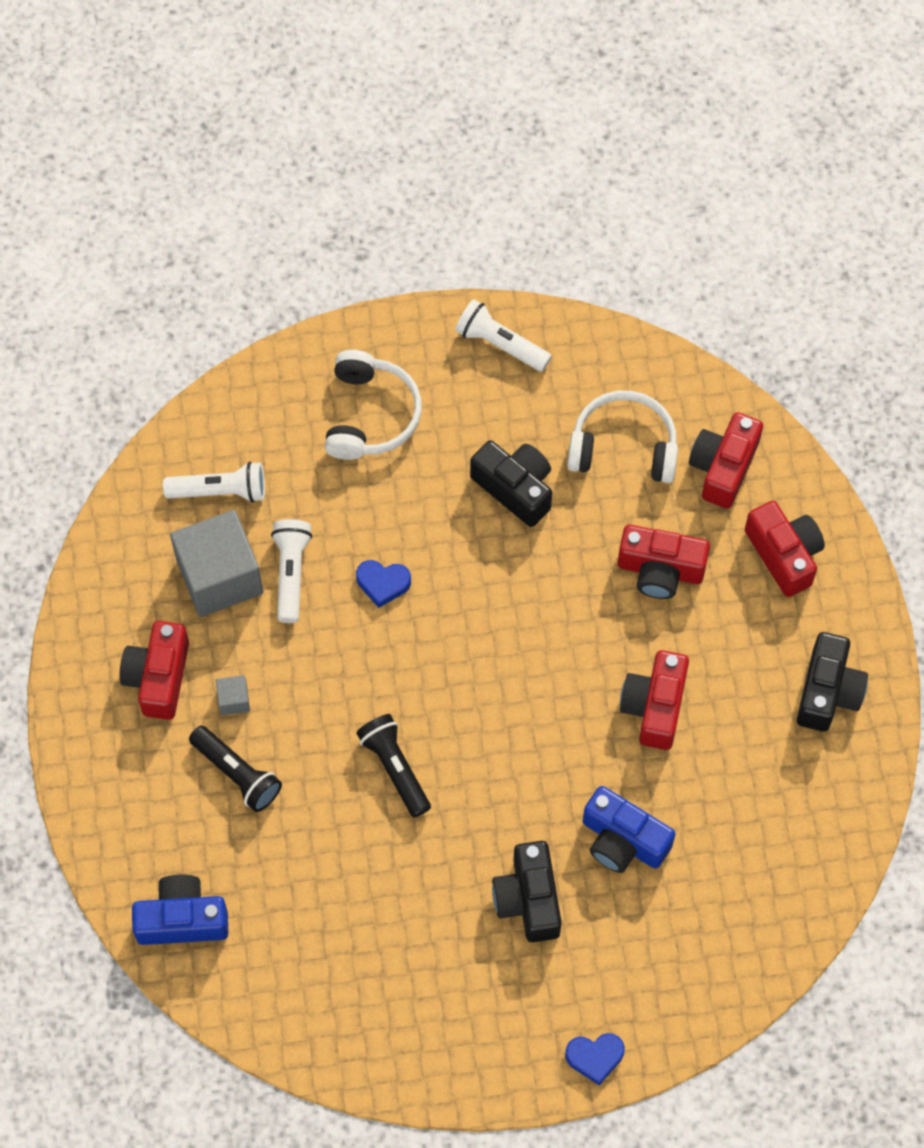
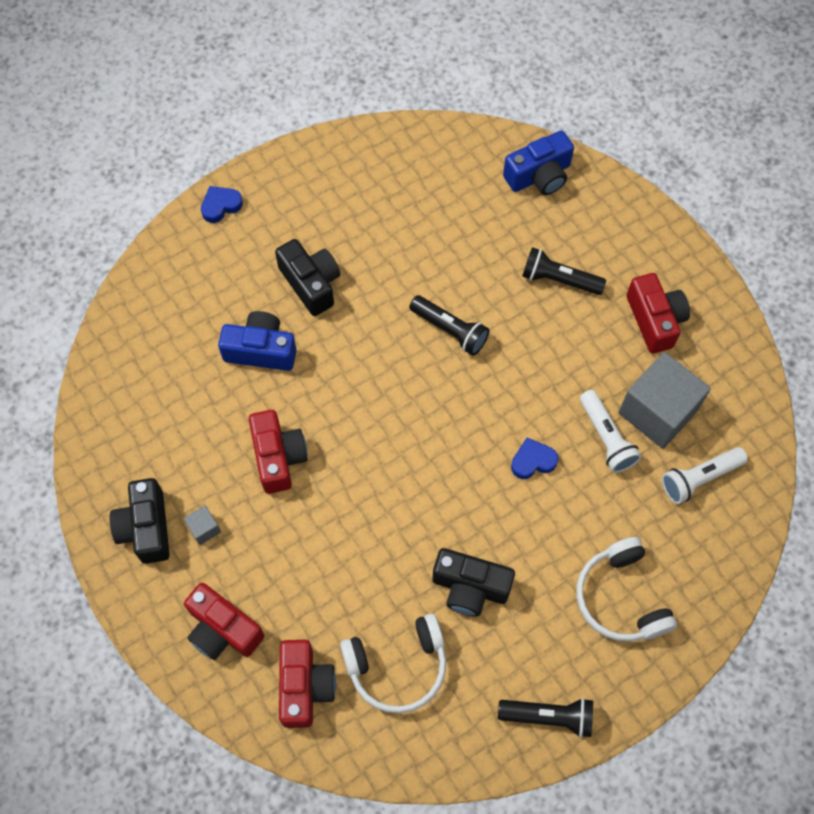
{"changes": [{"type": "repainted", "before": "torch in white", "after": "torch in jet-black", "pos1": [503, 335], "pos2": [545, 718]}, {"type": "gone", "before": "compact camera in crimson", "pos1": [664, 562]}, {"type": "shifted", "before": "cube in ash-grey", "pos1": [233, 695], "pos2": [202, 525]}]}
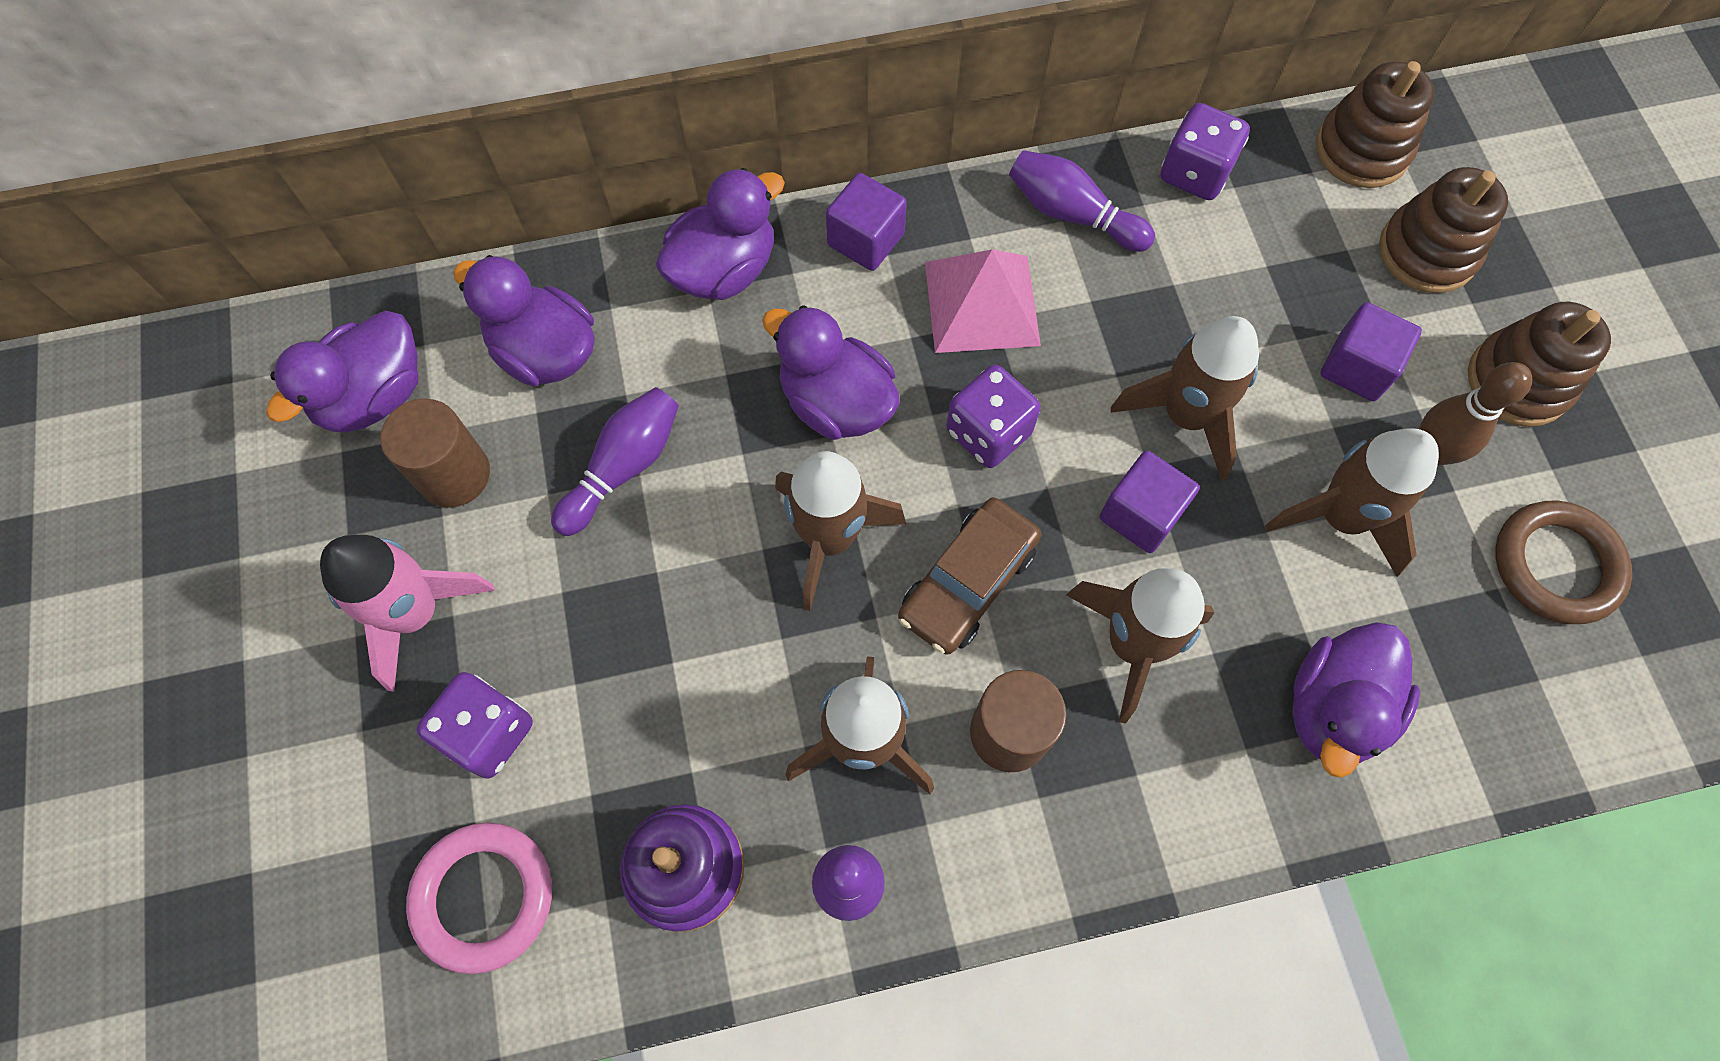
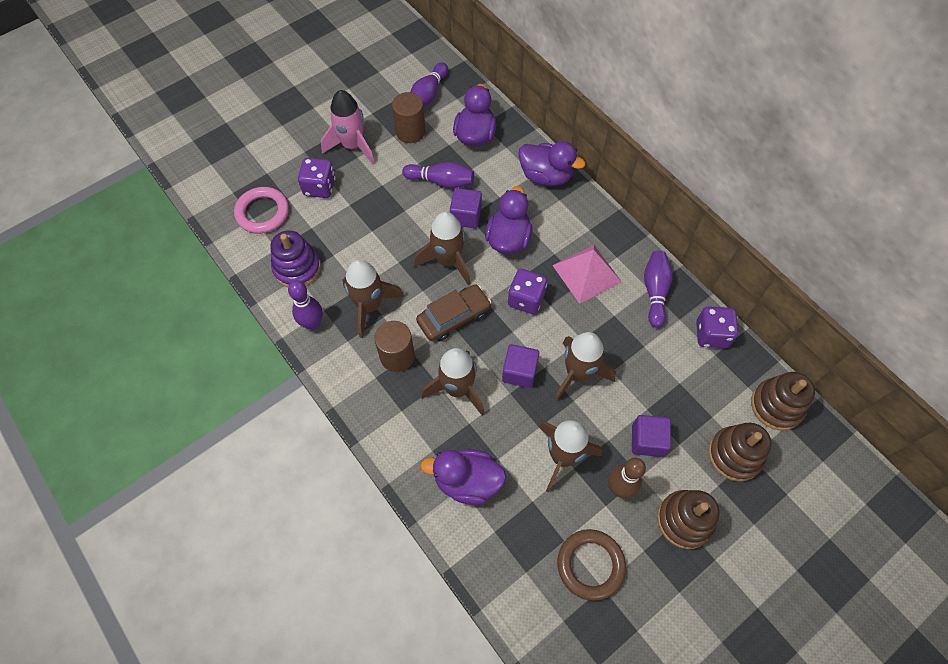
{"changes": [{"type": "shifted", "before": "cube in purple", "pos1": [866, 222], "pos2": [466, 208]}, {"type": "swapped", "before": "rubber duck in purple", "after": "skittle in purple", "pos1": [342, 371], "pos2": [429, 85]}, {"type": "rotated", "before": "car in russet", "pos1": [969, 576], "pos2": [454, 313], "turn": 135}]}
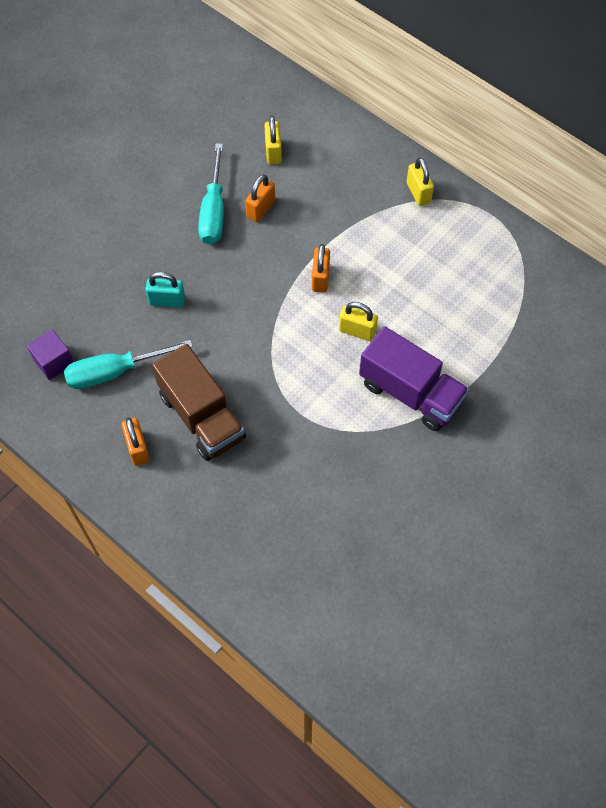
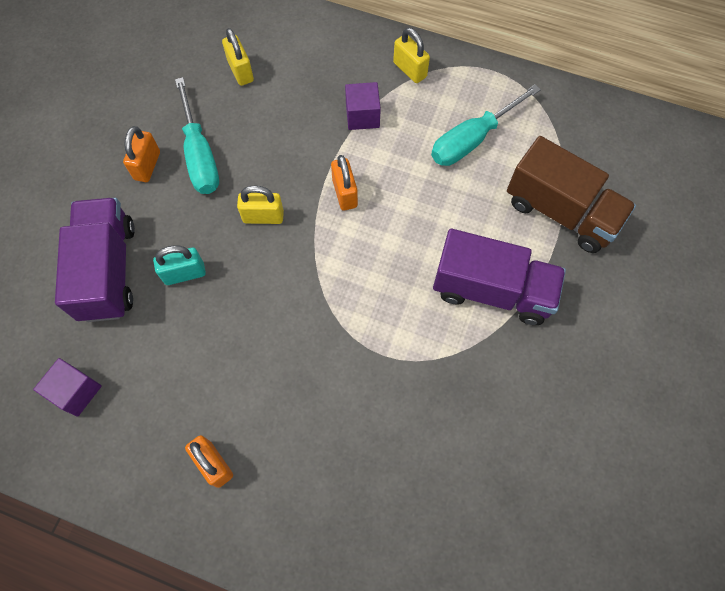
{"changes": [{"type": "shifted", "before": "padlock in orange", "pos1": [260, 198], "pos2": [141, 154]}, {"type": "shifted", "before": "padlock in yellow", "pos1": [358, 321], "pos2": [260, 205]}, {"type": "shifted", "before": "hand screwdriver in turquoise", "pos1": [128, 364], "pos2": [486, 125]}, {"type": "shifted", "before": "toy truck in russet", "pos1": [199, 402], "pos2": [571, 194]}, {"type": "new", "after": "cube in purple", "pos2": [363, 106]}, {"type": "new", "after": "toy truck in purple", "pos2": [95, 260]}]}
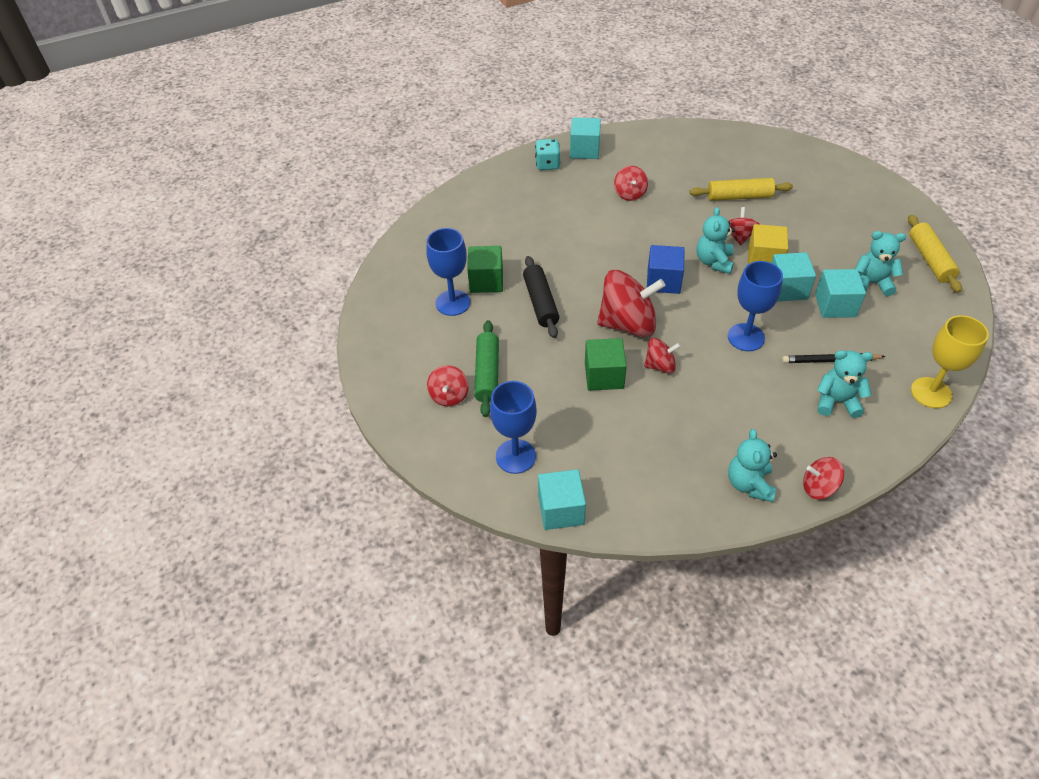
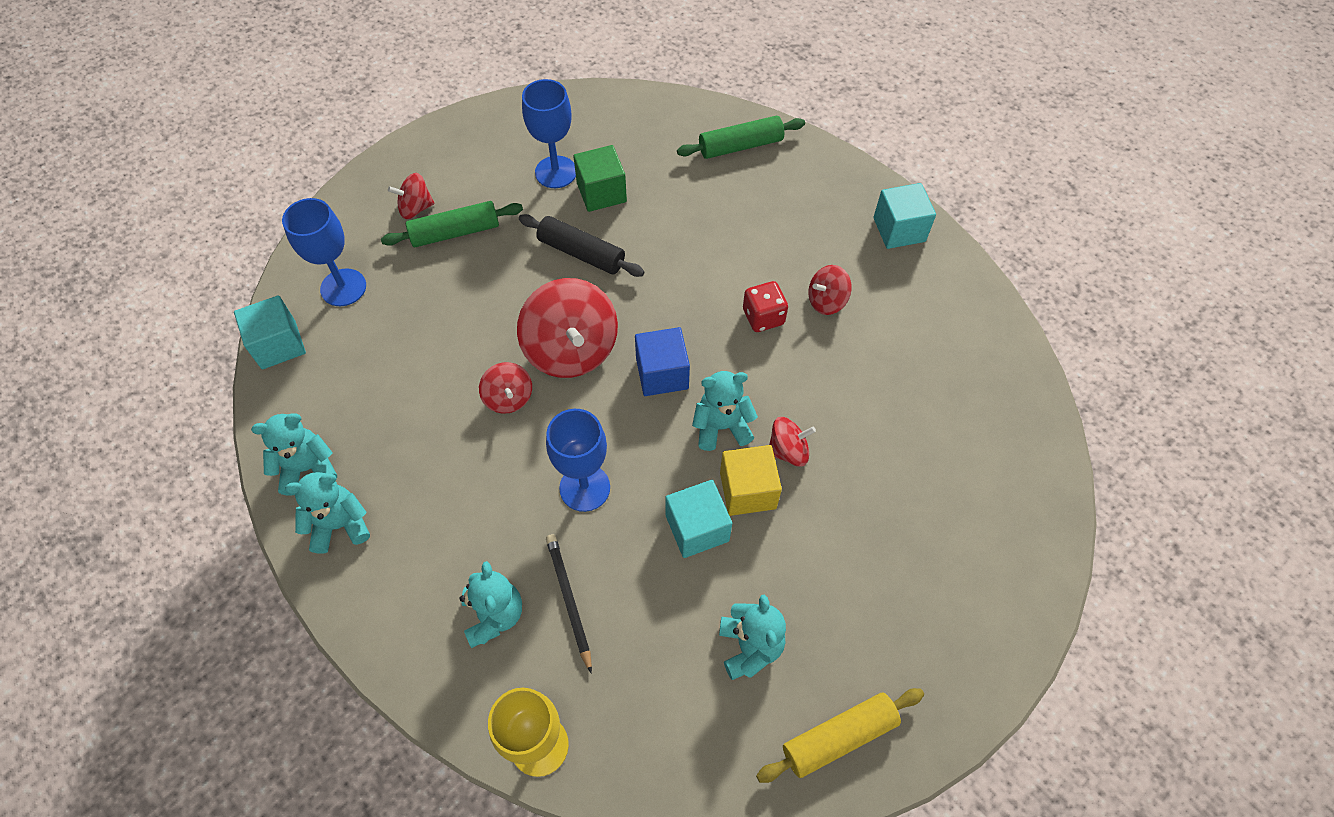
{"changes": [{"type": "gone", "before": "die in turquoise", "pos1": [547, 154]}, {"type": "gone", "before": "rolling pin in yellow", "pos1": [741, 189]}, {"type": "rotated", "before": "rolling pin in jet-black", "pos1": [541, 297], "pos2": [582, 245], "turn": 60}, {"type": "gone", "before": "cube in turquoise", "pos1": [840, 293]}, {"type": "gone", "before": "cube in emerald", "pos1": [606, 364]}, {"type": "gone", "before": "spinning top in crimson", "pos1": [823, 478]}, {"type": "new", "after": "rolling pin in emerald", "pos2": [741, 137]}, {"type": "new", "after": "die in crimson", "pos2": [765, 306]}, {"type": "new", "after": "teddy bear in turquoise", "pos2": [294, 454]}]}
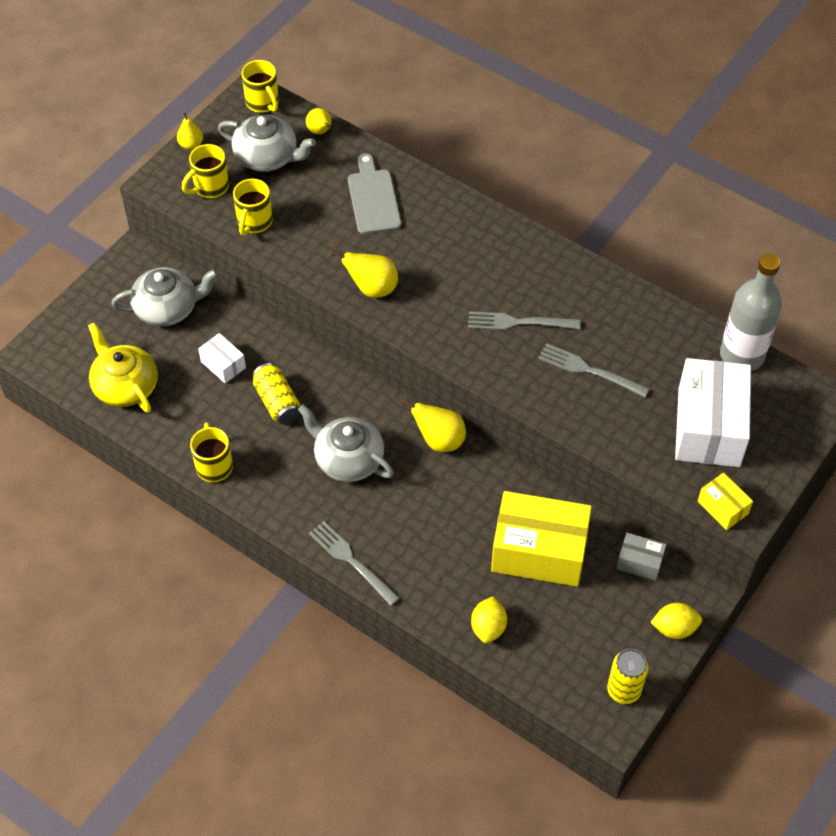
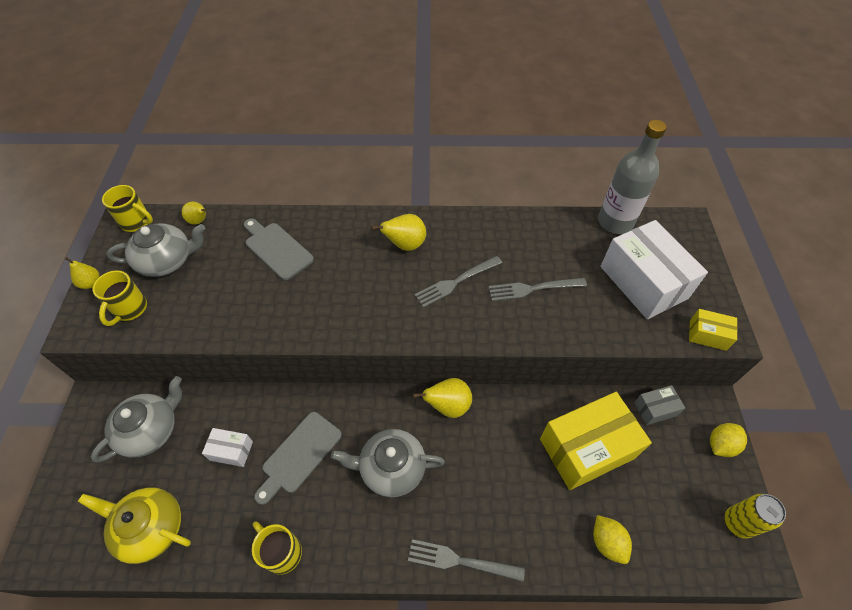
{"changes": [{"type": "gone", "before": "tea mug in yellow", "pos1": [252, 207]}, {"type": "shifted", "before": "toy pear in yellow", "pos1": [364, 274], "pos2": [398, 232]}, {"type": "swapped", "before": "tin in yellow", "after": "chopping board in ash-grey", "pos1": [276, 393], "pos2": [298, 458]}]}
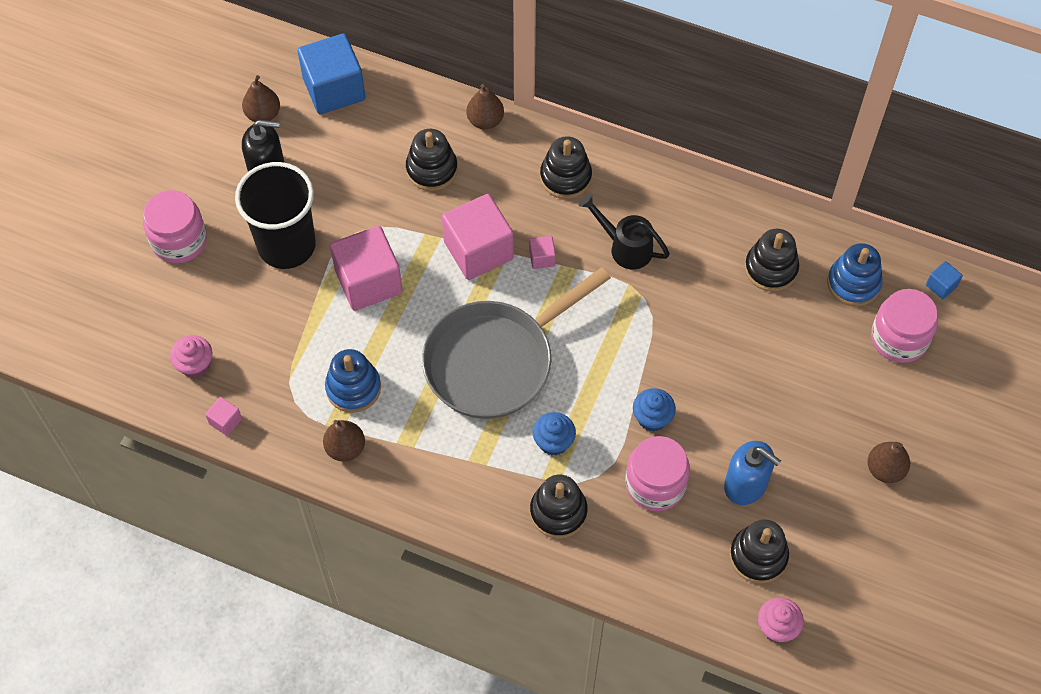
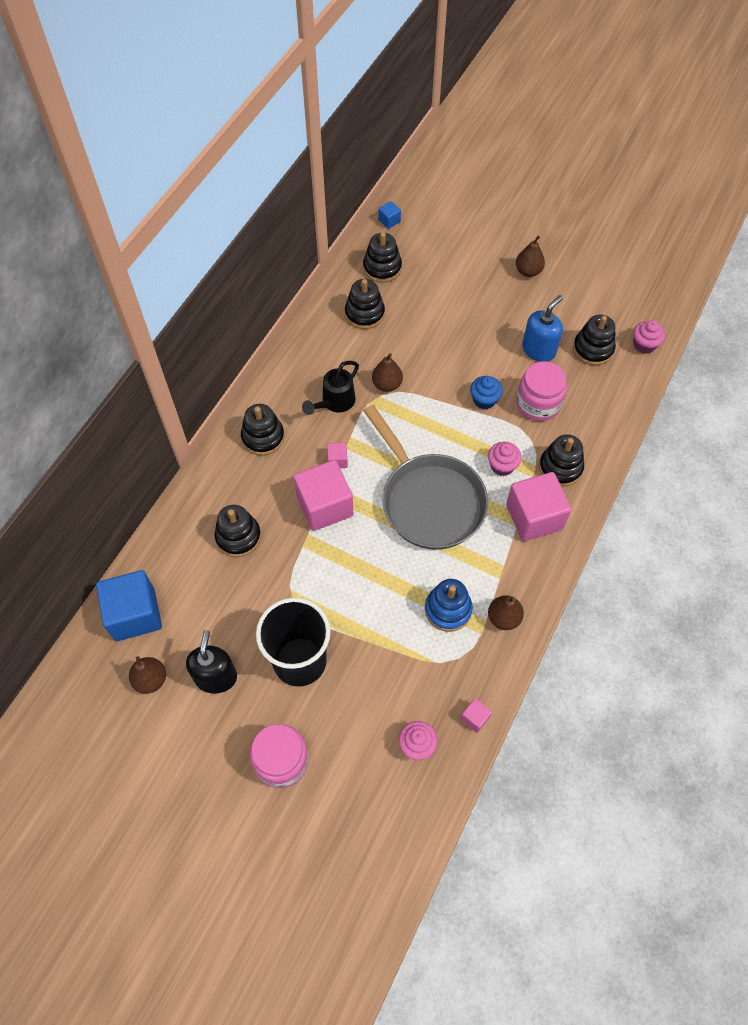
{"changes": [{"type": "shifted", "before": "toy pear in russet", "pos1": [485, 107], "pos2": [387, 372]}, {"type": "shifted", "before": "cube in rosy", "pos1": [366, 268], "pos2": [539, 507]}, {"type": "repainted", "before": "stacking rings in cobalt", "after": "stacking rings in jet-black", "pos1": [855, 274], "pos2": [382, 257]}, {"type": "gone", "before": "jar in rosy", "pos1": [904, 326]}, {"type": "repainted", "before": "muffin in cobalt", "after": "muffin in rosy", "pos1": [554, 434], "pos2": [505, 459]}]}
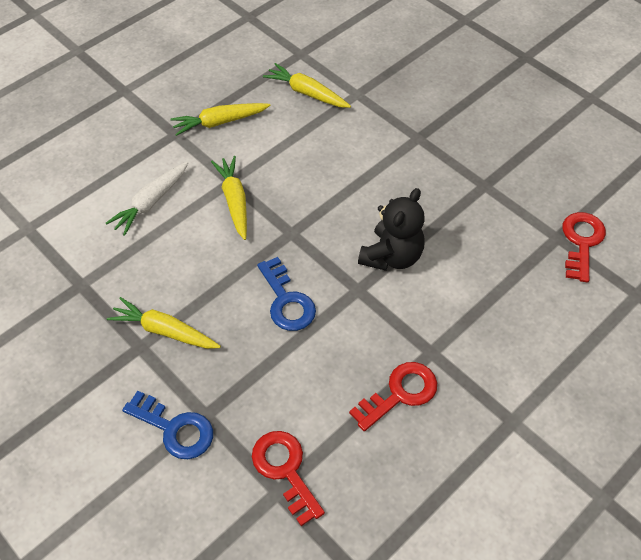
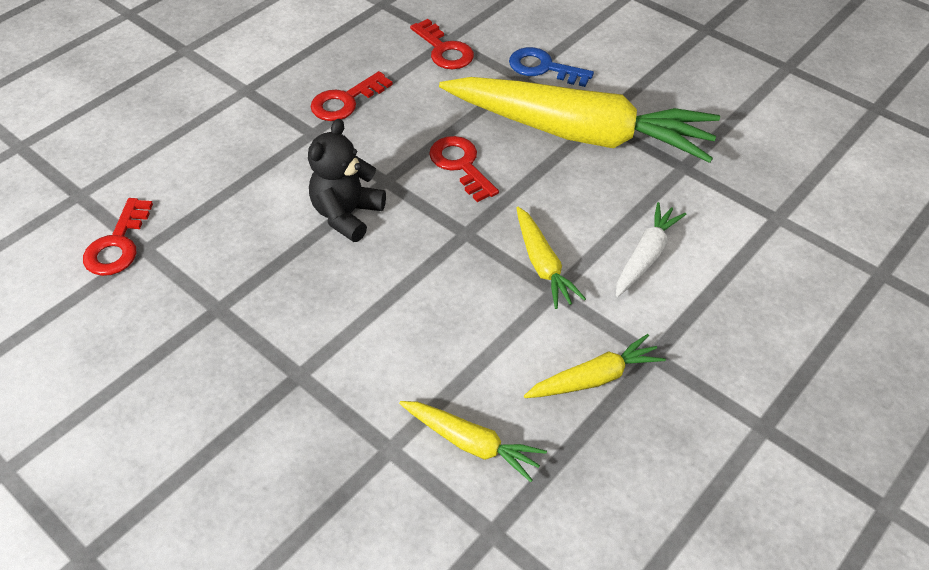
{"changes": [{"type": "repainted", "before": "latchkey in cobalt", "after": "latchkey in crimson", "pos1": [286, 294], "pos2": [464, 169]}, {"type": "scaled", "before": "root vegetable in yellow", "pos1": [164, 323], "pos2": [579, 120], "scale": 2.33}]}
